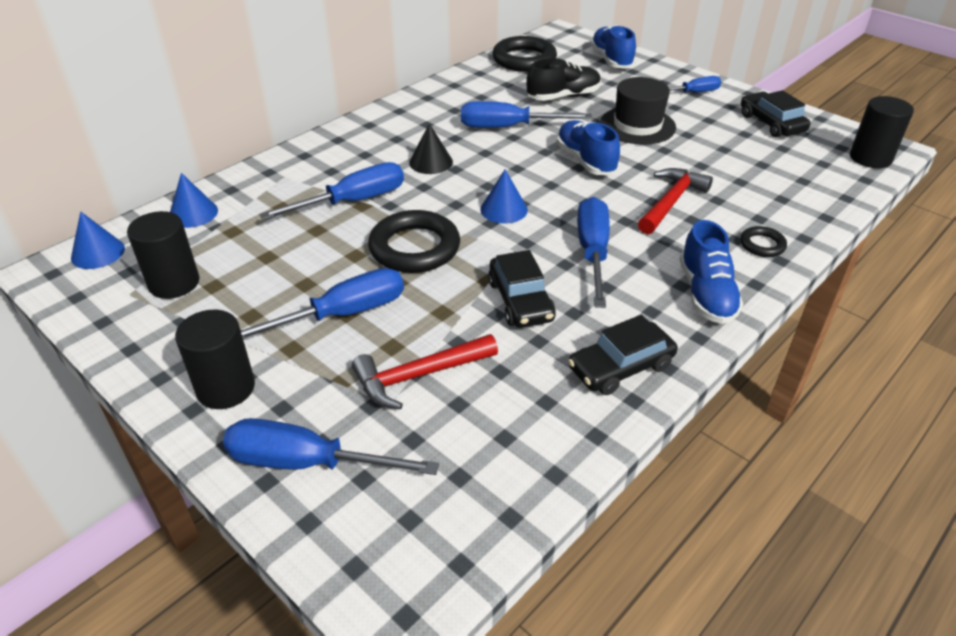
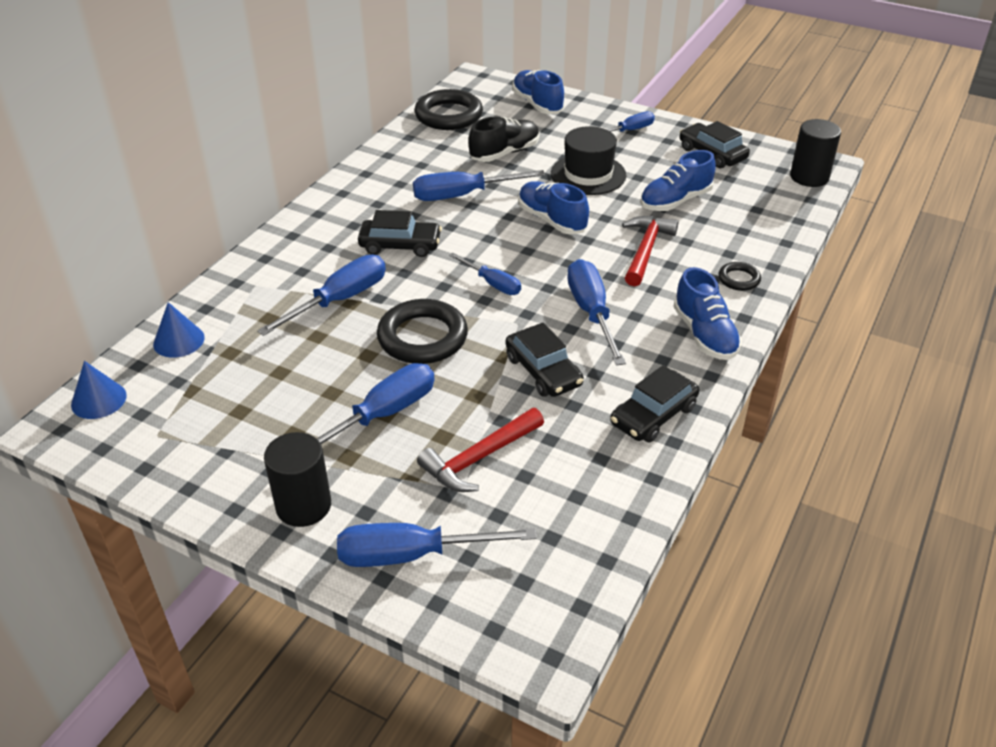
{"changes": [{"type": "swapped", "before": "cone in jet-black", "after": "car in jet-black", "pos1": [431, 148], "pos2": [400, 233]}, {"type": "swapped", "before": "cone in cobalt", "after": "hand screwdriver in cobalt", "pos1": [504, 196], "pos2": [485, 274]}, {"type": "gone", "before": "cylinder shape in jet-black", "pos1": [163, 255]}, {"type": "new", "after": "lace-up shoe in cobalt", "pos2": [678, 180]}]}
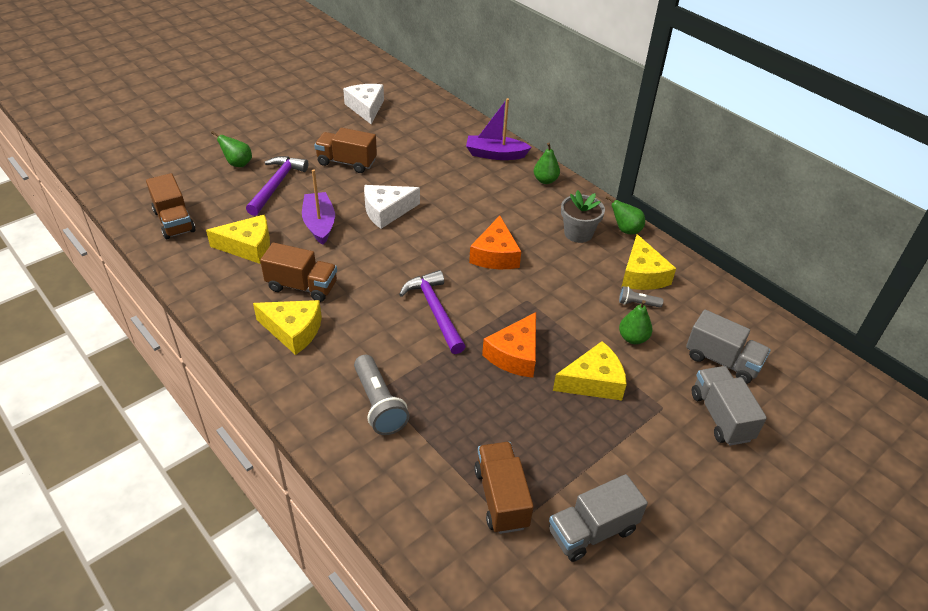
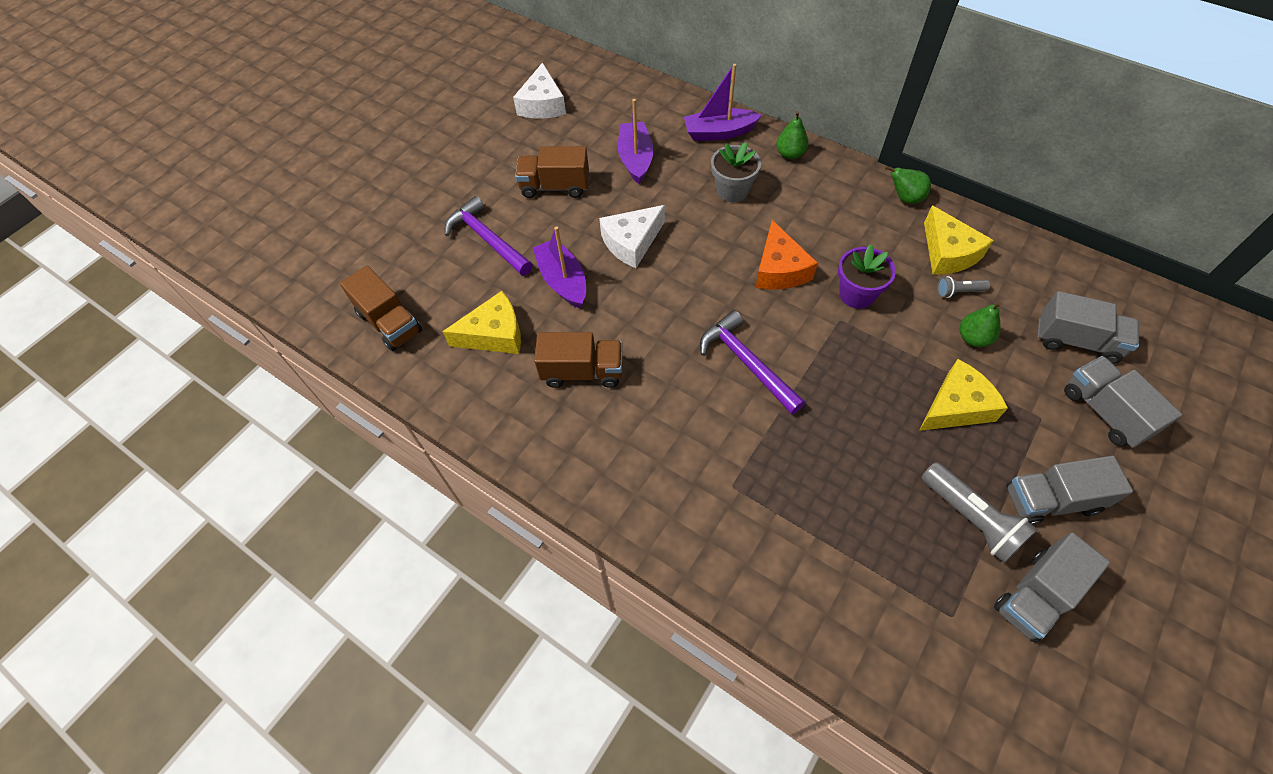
{"changes": [{"type": "rotated", "before": "piece of cheese in white", "pos1": [363, 104], "pos2": [539, 91], "turn": -150}, {"type": "gone", "before": "toy pear in emerald", "pos1": [231, 149]}, {"type": "rotated", "before": "carpenter's hammer in purple", "pos1": [277, 186], "pos2": [489, 236], "turn": -45}, {"type": "shifted", "before": "potted plant in ash-grey", "pos1": [583, 216], "pos2": [736, 172]}, {"type": "gone", "before": "piece of cheese in yellow", "pos1": [287, 327]}, {"type": "gone", "before": "piece of cheese in orange", "pos1": [509, 345]}, {"type": "shifted", "before": "torch in ash-grey", "pos1": [381, 395], "pos2": [979, 512]}, {"type": "gone", "before": "toy truck in russet", "pos1": [504, 488]}, {"type": "new", "after": "sailboat in purple", "pos2": [635, 141]}, {"type": "new", "after": "potted plant in purple", "pos2": [867, 276]}, {"type": "new", "after": "toy truck in ash-grey", "pos2": [1069, 490]}]}
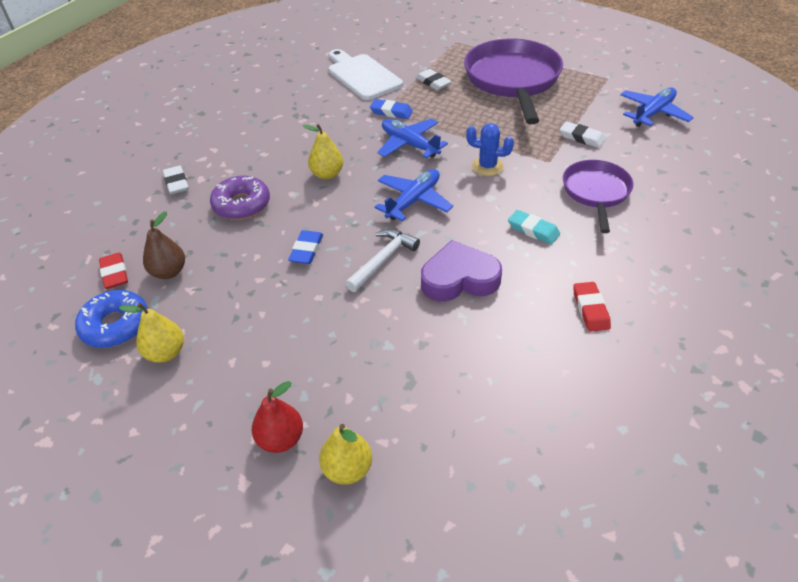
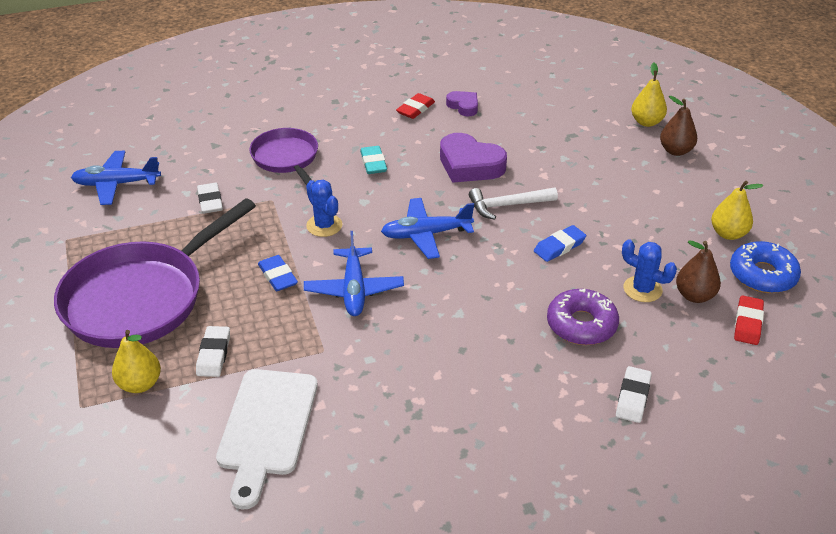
{"changes": [{"type": "shifted", "before": "gum eraser in cobalt", "pos1": [391, 109], "pos2": [278, 273]}, {"type": "shifted", "before": "toy pear in yellow", "pos1": [323, 151], "pos2": [136, 361]}, {"type": "rotated", "before": "pan in purple", "pos1": [598, 196], "pos2": [283, 156], "turn": 105}, {"type": "repainted", "before": "toy pear in crimson", "after": "toy pear in russet", "pos1": [277, 417], "pos2": [678, 126]}, {"type": "new", "after": "heart in purple", "pos2": [462, 103]}, {"type": "new", "after": "prickly plant in cobalt", "pos2": [649, 271]}]}
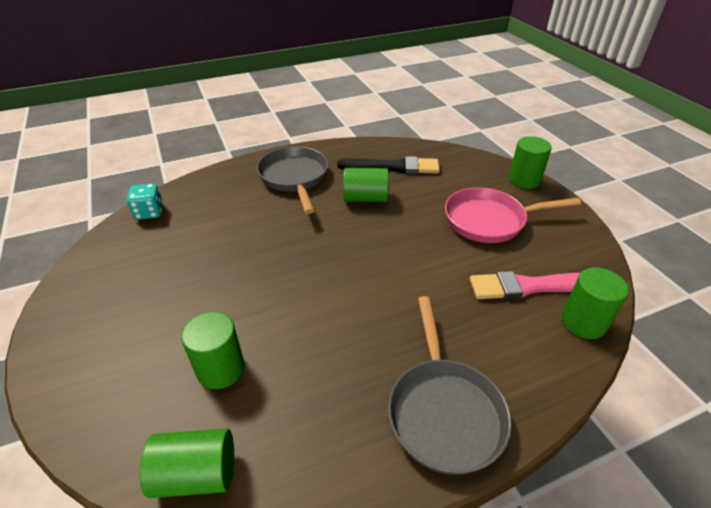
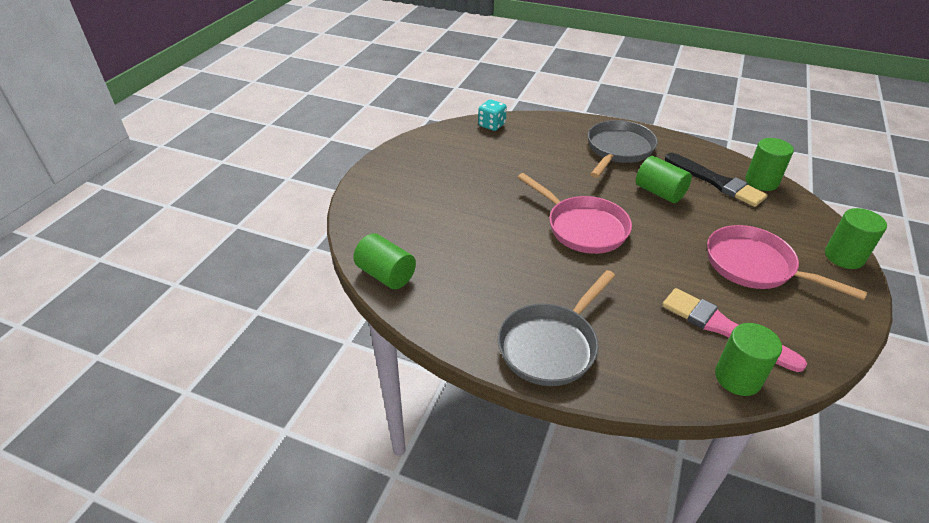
{"changes": [{"type": "shifted", "before": "cylinder shape in emerald", "pos1": [212, 350], "pos2": [769, 164]}, {"type": "new", "after": "pan in rosy", "pos2": [574, 213]}]}
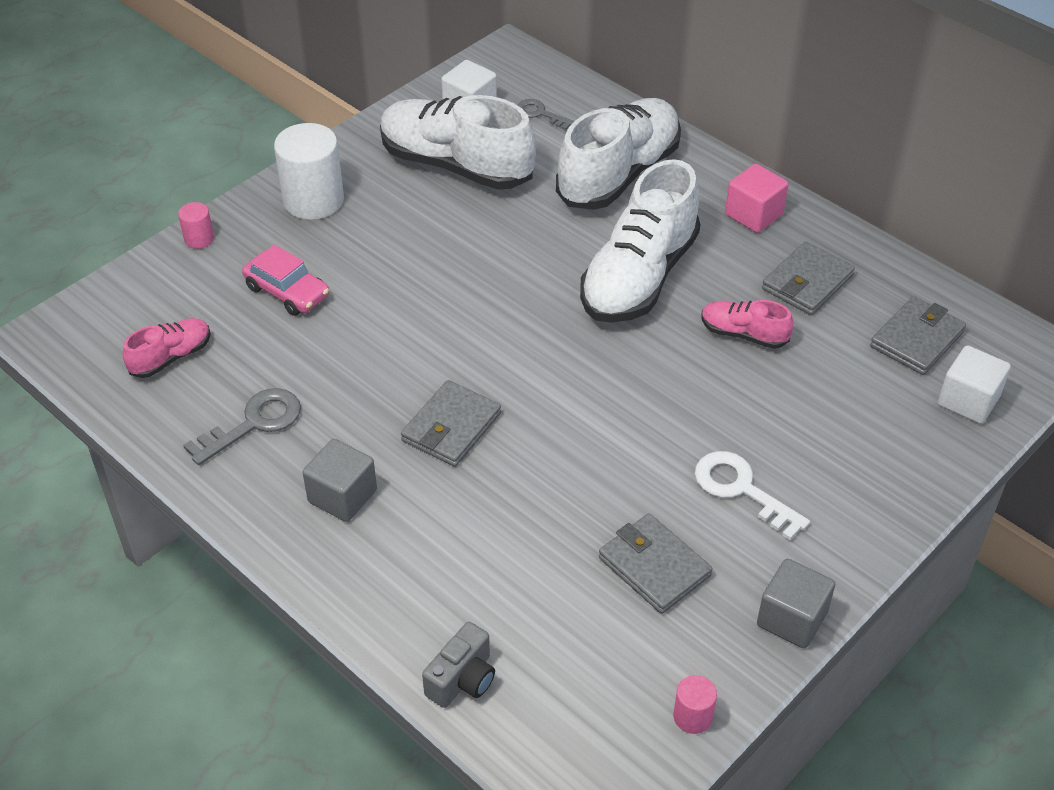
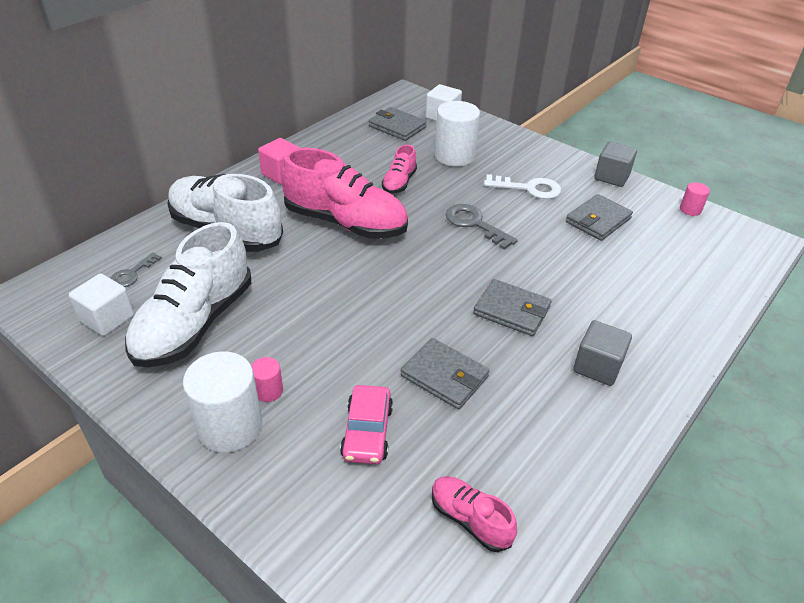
{"changes": [{"type": "repainted", "before": "lace-up shoe in white", "after": "lace-up shoe in rosy", "pos1": [640, 241], "pos2": [344, 193]}, {"type": "shifted", "before": "cylinder shape in rosy", "pos1": [196, 225], "pos2": [267, 379]}, {"type": "shifted", "before": "card wallet in ash-grey", "pos1": [808, 278], "pos2": [445, 374]}, {"type": "rotated", "before": "car in rosy", "pos1": [285, 280], "pos2": [366, 424], "turn": 150}, {"type": "shifted", "before": "latchkey in ash-grey", "pos1": [242, 426], "pos2": [481, 227]}, {"type": "rotated", "before": "latchkey in white", "pos1": [752, 495], "pos2": [522, 186], "turn": -120}, {"type": "gone", "before": "compact camera in ash-grey", "pos1": [458, 665]}, {"type": "new", "after": "cylinder shape in white", "pos2": [457, 134]}]}
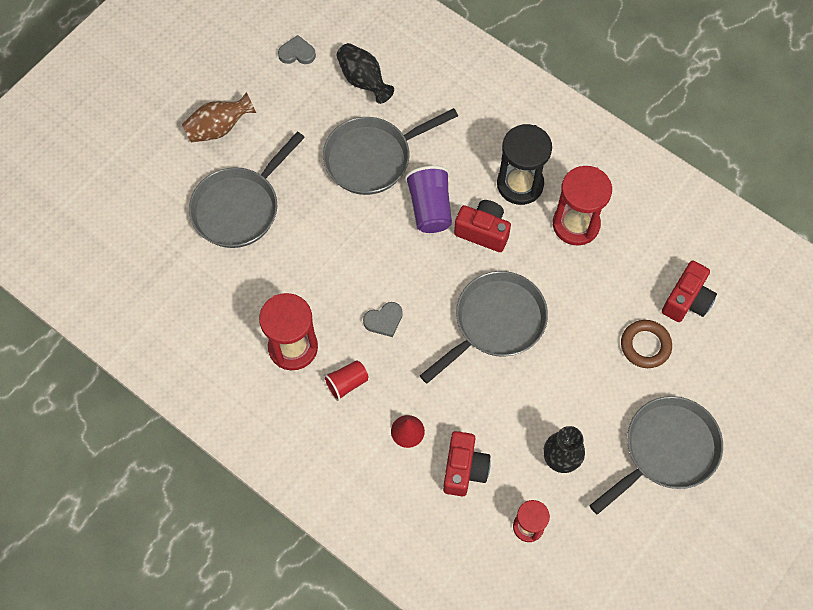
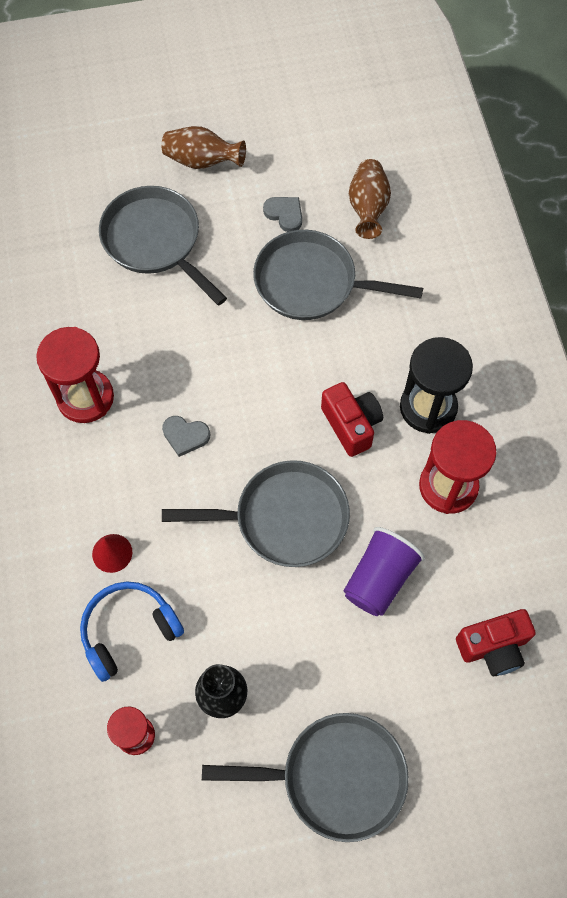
{"changes": [{"type": "shifted", "before": "heart in ash-grey", "pos1": [297, 49], "pos2": [282, 214]}, {"type": "repainted", "before": "flower vase in jet-black", "after": "flower vase in russet", "pos1": [365, 73], "pos2": [370, 199]}, {"type": "rotated", "before": "pan in ash-grey", "pos1": [247, 189], "pos2": [163, 246], "turn": 60}, {"type": "shifted", "before": "tumbler in purple", "pos1": [428, 199], "pos2": [384, 571]}, {"type": "gone", "before": "ring in russet", "pos1": [646, 344]}, {"type": "gone", "before": "tumbler in crimson", "pos1": [346, 380]}, {"type": "swapped", "before": "compact camera in crimson", "after": "headphones in cobalt", "pos1": [467, 464], "pos2": [132, 632]}]}
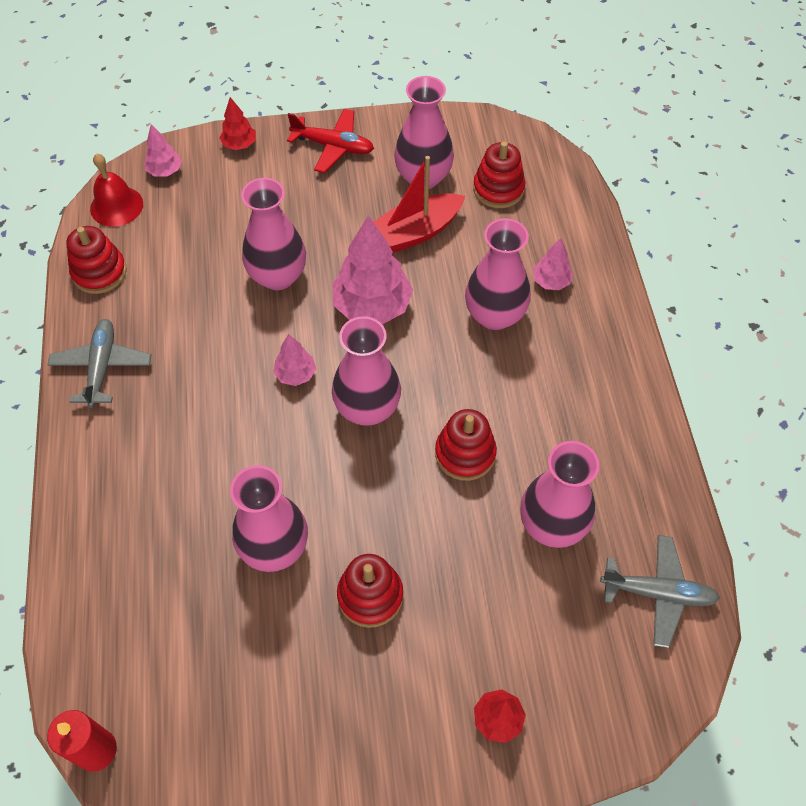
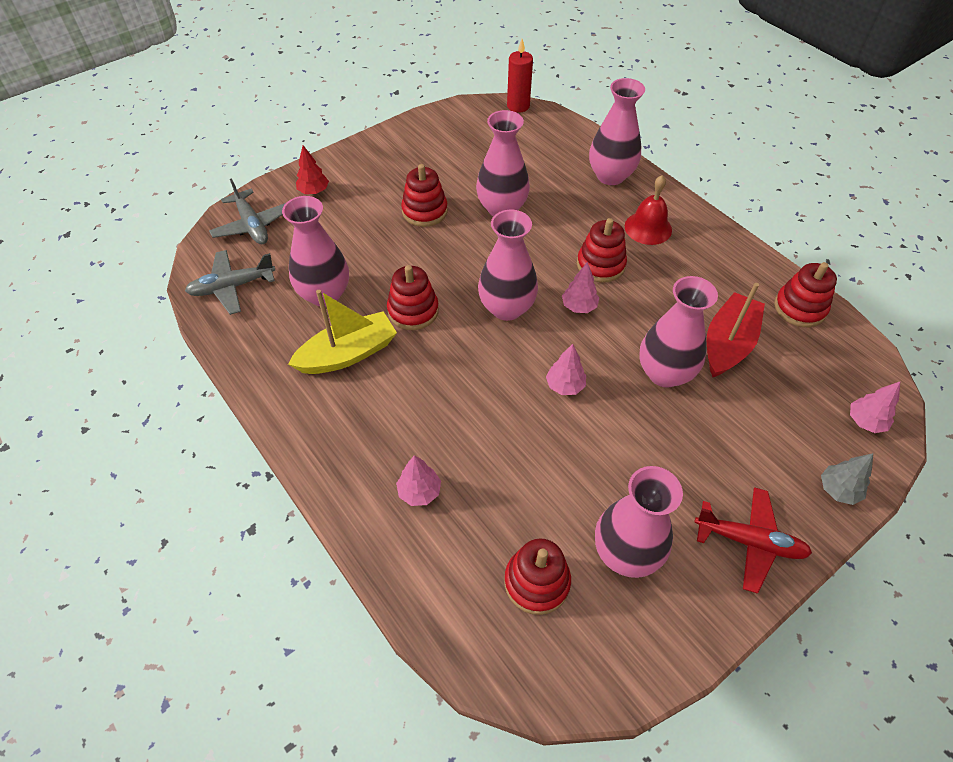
{"changes": [{"type": "repainted", "before": "tree in crimson", "after": "tree in ash-grey", "pos1": [237, 123], "pos2": [847, 479]}, {"type": "rotated", "before": "toy plane in crimson", "pos1": [330, 141], "pos2": [753, 540], "turn": -150}, {"type": "shifted", "before": "bell in crimson", "pos1": [116, 190], "pos2": [648, 210]}, {"type": "shifted", "before": "sailboat in crimson", "pos1": [419, 204], "pos2": [736, 330]}, {"type": "scaled", "before": "tree in rosy", "pos1": [373, 270], "pos2": [566, 369], "scale": 0.51}, {"type": "shifted", "before": "flower vase in rosy", "pos1": [498, 274], "pos2": [617, 131]}, {"type": "shifted", "before": "toy plane in ash-grey", "pos1": [99, 363], "pos2": [247, 211]}, {"type": "new", "after": "stacking rings in crimson", "pos2": [602, 250]}, {"type": "new", "after": "sailboat in yellow", "pos2": [342, 332]}]}
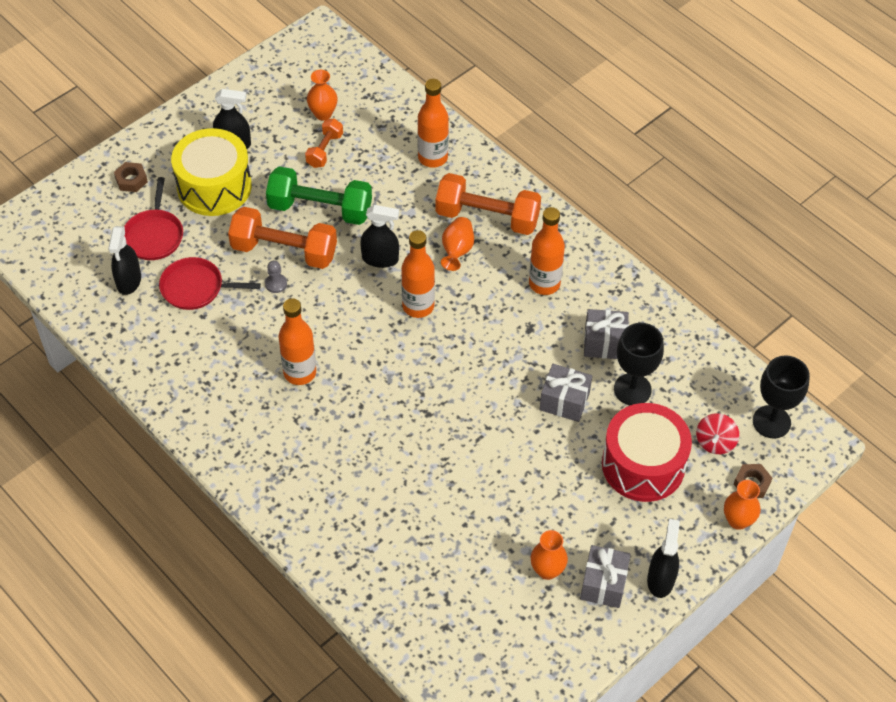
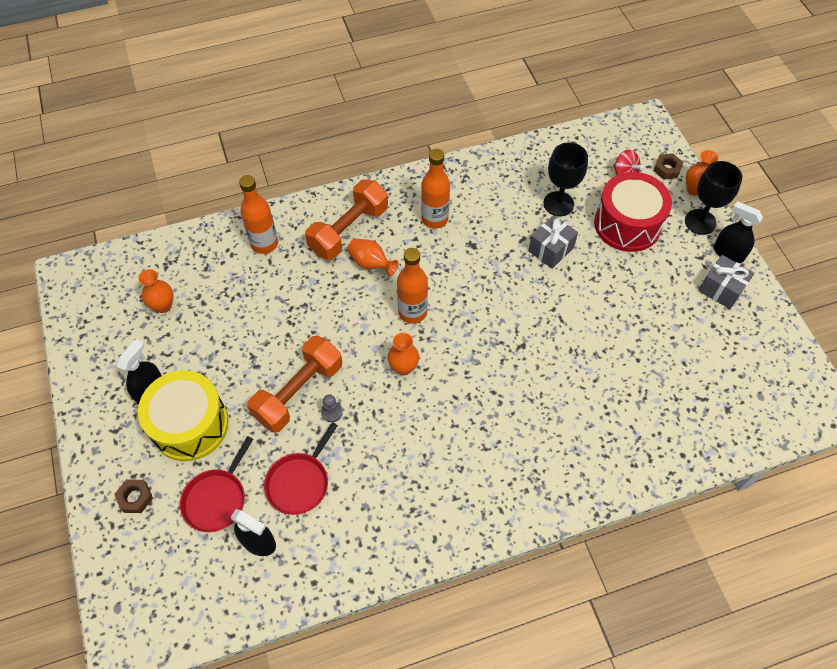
{"changes": [{"type": "gone", "before": "hand weight in orange", "pos1": [324, 143]}, {"type": "gone", "before": "hand weight in emerald", "pos1": [319, 195]}, {"type": "rotated", "before": "pan in crimson", "pos1": [153, 218], "pos2": [216, 484], "turn": 90}, {"type": "gone", "before": "spray cleaner in jet-black", "pos1": [379, 236]}, {"type": "gone", "before": "flask in orange", "pos1": [297, 341]}, {"type": "gone", "before": "gift in ash-grey", "pos1": [606, 334]}, {"type": "shifted", "before": "wine glass in jet-black", "pos1": [781, 397], "pos2": [713, 198]}, {"type": "shifted", "before": "flower vase in orange", "pos1": [549, 555], "pos2": [403, 354]}]}
